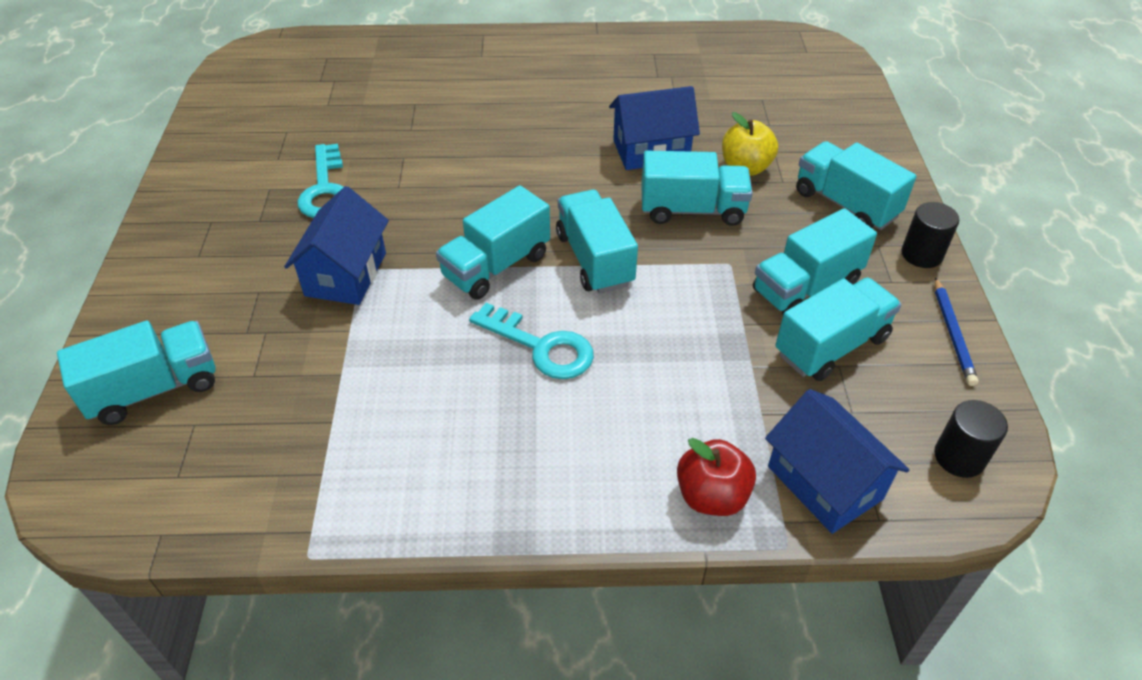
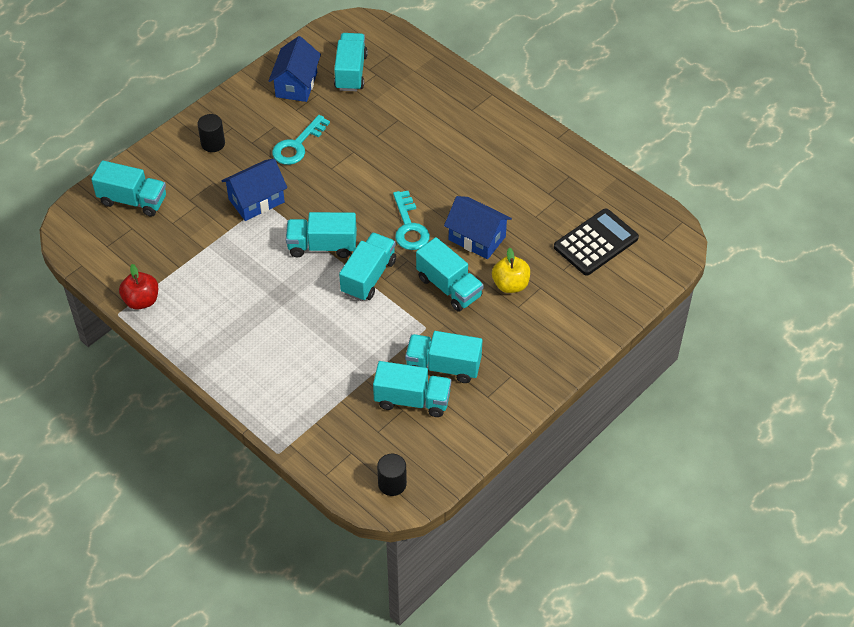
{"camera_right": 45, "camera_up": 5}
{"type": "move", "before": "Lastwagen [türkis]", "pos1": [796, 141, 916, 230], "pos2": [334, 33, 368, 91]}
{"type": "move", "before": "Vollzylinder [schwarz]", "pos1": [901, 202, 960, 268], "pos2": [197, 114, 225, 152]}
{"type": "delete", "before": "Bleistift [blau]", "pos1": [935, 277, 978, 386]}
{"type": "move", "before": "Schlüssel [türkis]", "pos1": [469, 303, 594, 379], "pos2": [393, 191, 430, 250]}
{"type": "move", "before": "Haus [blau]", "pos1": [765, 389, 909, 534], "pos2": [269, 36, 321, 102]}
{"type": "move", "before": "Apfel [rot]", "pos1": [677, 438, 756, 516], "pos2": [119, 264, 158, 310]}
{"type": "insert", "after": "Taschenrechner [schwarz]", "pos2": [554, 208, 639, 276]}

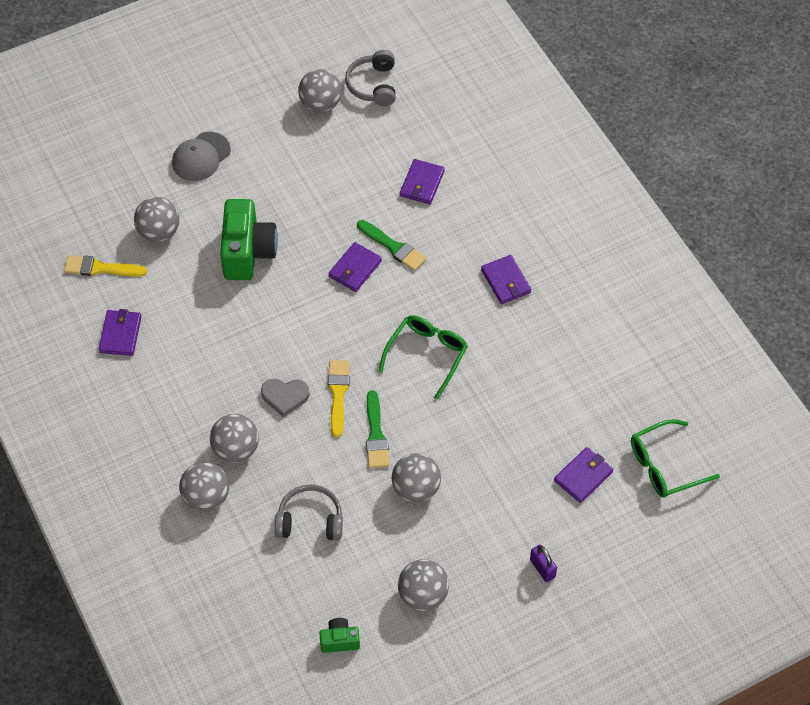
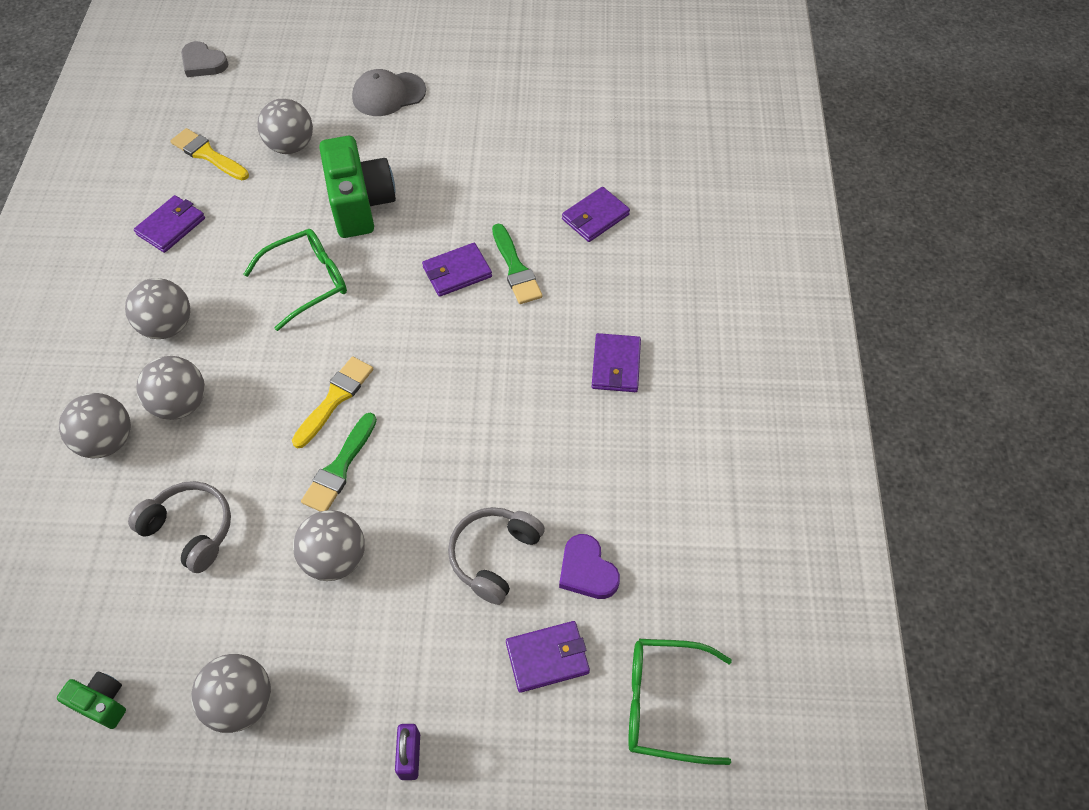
{"camera_right": 30, "camera_up": 0}
{"type": "move", "before": "Kopfhörer [grau]", "pos1": [345, 50, 396, 106], "pos2": [448, 507, 545, 605]}
{"type": "move", "before": "Ball [grau]", "pos1": [298, 69, 342, 113], "pos2": [125, 278, 190, 339]}
{"type": "rotate", "before": "Kamera [grün]", "pos1": [220, 199, 278, 280], "pos2": [319, 136, 396, 238], "turn": -45}
{"type": "move", "before": "Brille [grün]", "pos1": [378, 315, 468, 400], "pos2": [244, 229, 347, 331]}
{"type": "move", "before": "Herz [grau]", "pos1": [261, 379, 310, 417], "pos2": [181, 41, 229, 77]}
{"type": "insert", "after": "Herz [lila]", "pos2": [559, 534, 620, 599]}

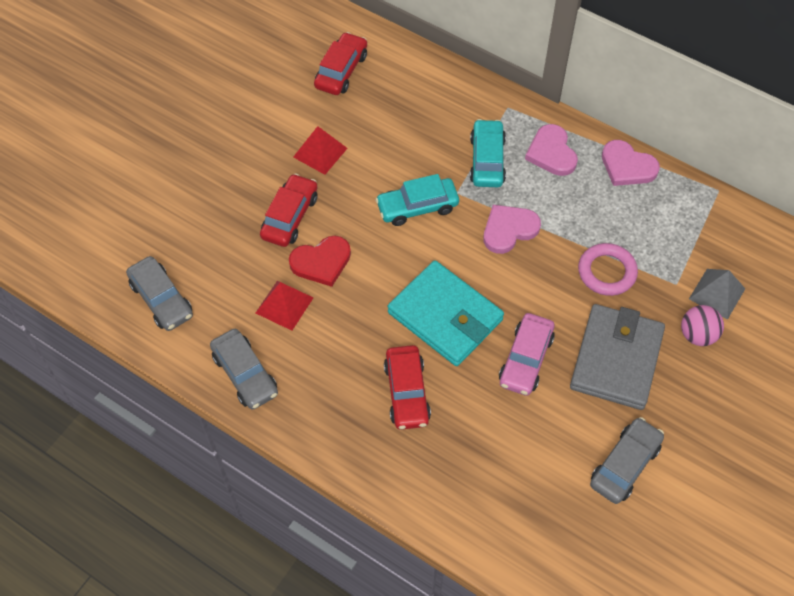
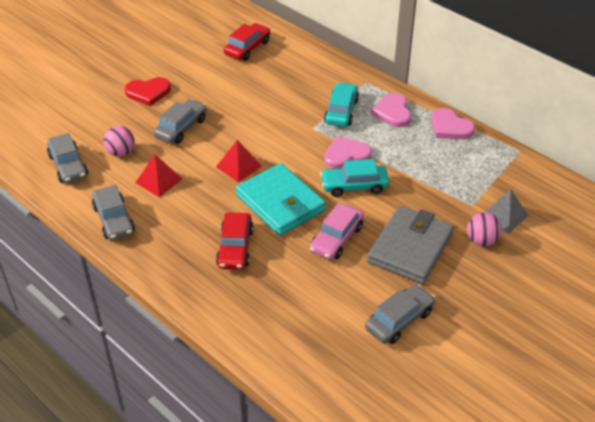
{"camera_right": 10, "camera_up": -15}
{"type": "move", "before": "Pyramide [rot]", "pos1": [293, 126, 348, 175], "pos2": [216, 140, 262, 183]}
{"type": "recolor", "before": "Auto [rot]", "after": "Auto [grau]", "pos1": [260, 174, 318, 247], "pos2": [154, 99, 207, 144]}
{"type": "move", "before": "Auto [türkis]", "pos1": [375, 174, 459, 226], "pos2": [320, 159, 389, 197]}
{"type": "move", "before": "Herz [rot]", "pos1": [289, 236, 351, 287], "pos2": [125, 77, 171, 106]}
{"type": "delete", "before": "Ring [rosa]", "pos1": [578, 243, 638, 296]}
{"type": "insert", "after": "Ball [rosa]", "pos2": [103, 126, 135, 156]}

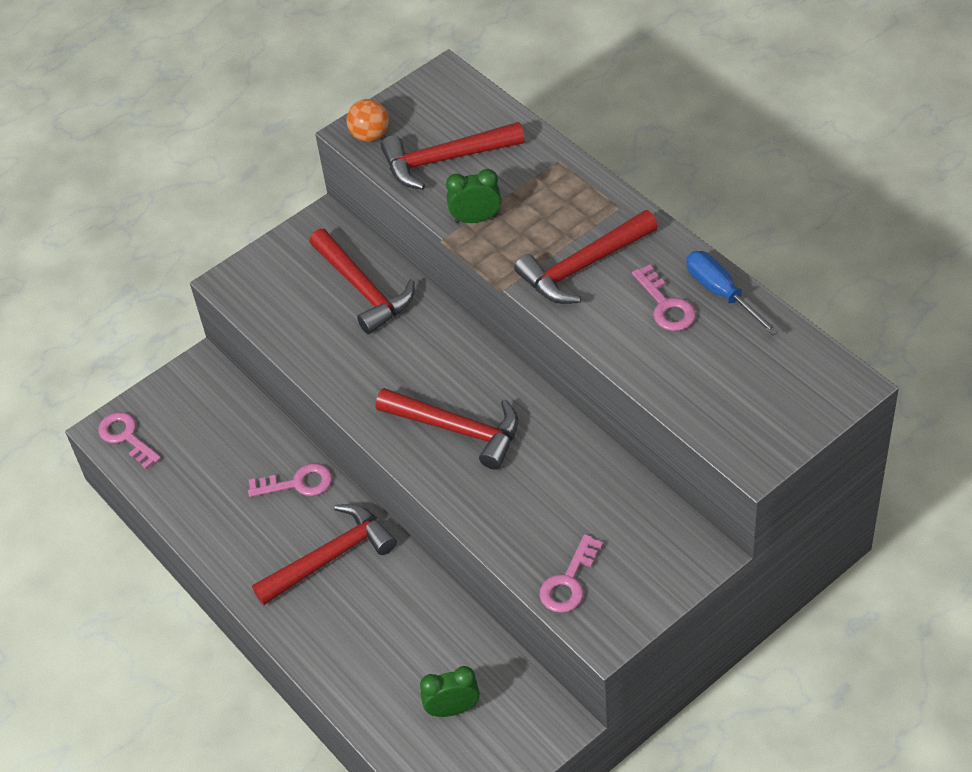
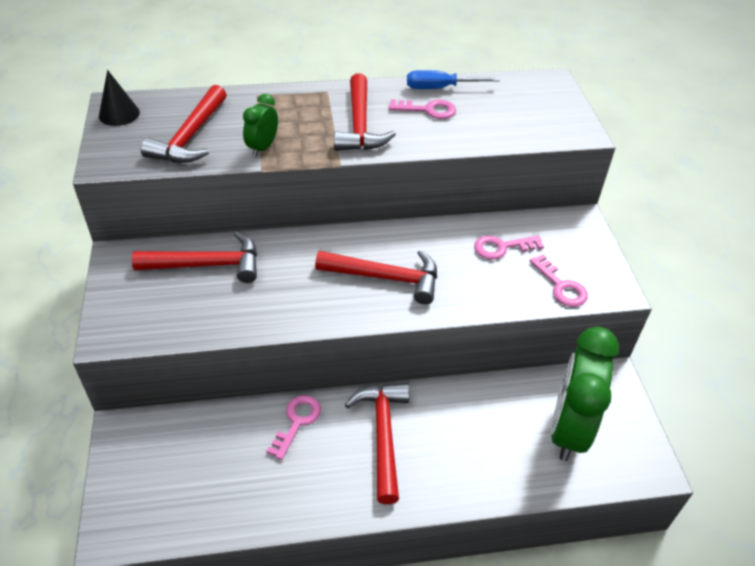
{"camera_right": -65, "camera_up": -5}
{"type": "delete", "before": "Ball [orange]", "pos1": [347, 99, 389, 142]}
{"type": "rotate", "before": "Hammer [rot]", "pos1": [376, 388, 518, 470], "pos2": [315, 250, 437, 304], "turn": 45}
{"type": "move", "before": "Schlüssel [rosa]", "pos1": [98, 412, 161, 469], "pos2": [474, 236, 544, 260]}
{"type": "resize", "before": "Wecker [grün]", "pos1": [420, 666, 480, 717], "pos2": [551, 327, 619, 461], "scale": 2.1}
{"type": "insert", "after": "Kegel [schwarz]", "pos2": [99, 70, 140, 126]}

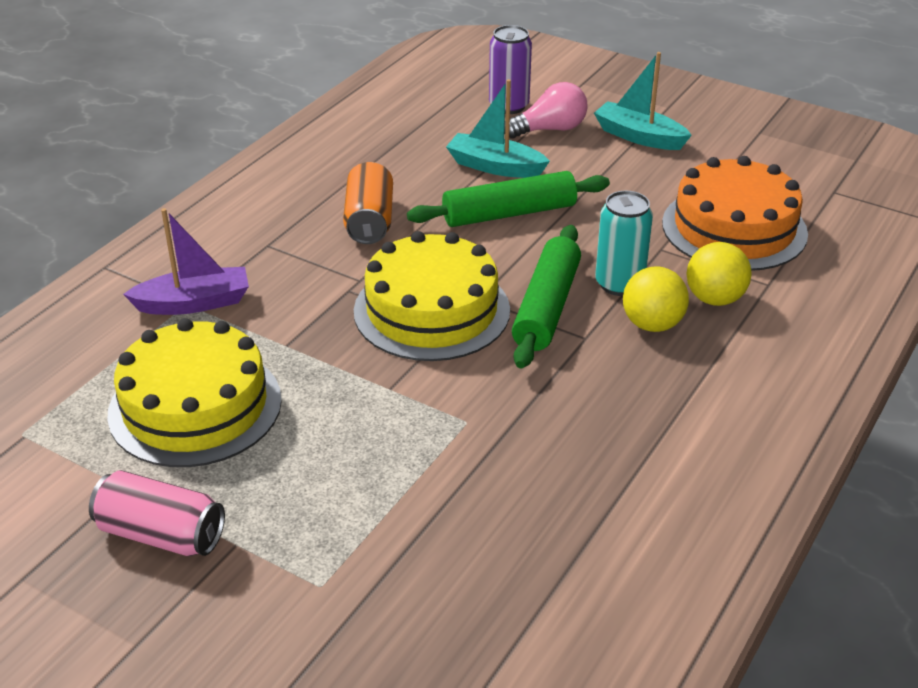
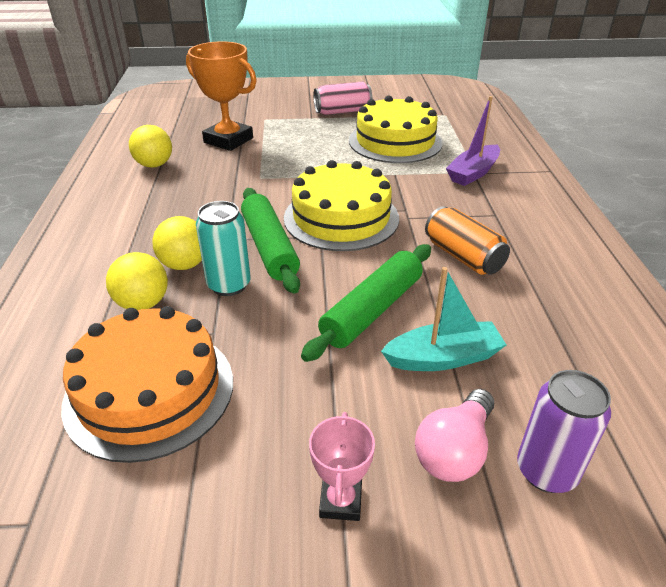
{"camera_right": 145, "camera_up": 0}
{"type": "replace", "before": "Boot [türkis]", "after": "Pokal [rosa]", "pos1": [594, 52, 692, 150], "pos2": [309, 412, 375, 521]}
{"type": "insert", "after": "Pokal [orange]", "pos2": [186, 41, 257, 151]}
{"type": "insert", "after": "Ball [gelb]", "pos2": [129, 125, 172, 168]}

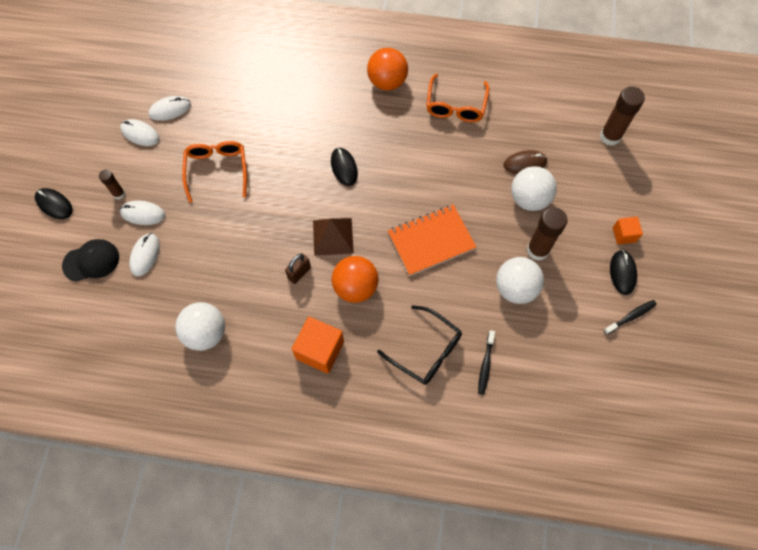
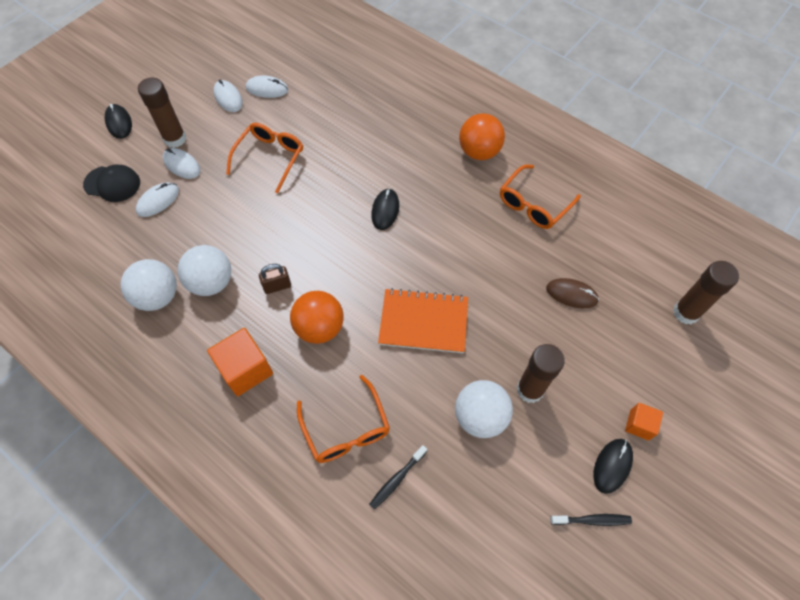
{"camera_right": 30, "camera_up": -5}
{"type": "move", "before": "Ball [weiß]", "pos1": [511, 166, 557, 211], "pos2": [178, 245, 231, 296]}
{"type": "resize", "before": "Klebestift [braun]", "pos1": [99, 170, 125, 200], "pos2": [138, 78, 186, 148], "scale": 1.82}
{"type": "delete", "before": "Pyramide [braun]", "pos1": [313, 218, 354, 256]}
{"type": "recolor", "before": "Brille [schwarz]", "after": "Brille [orange]", "pos1": [377, 305, 462, 385], "pos2": [297, 375, 390, 463]}

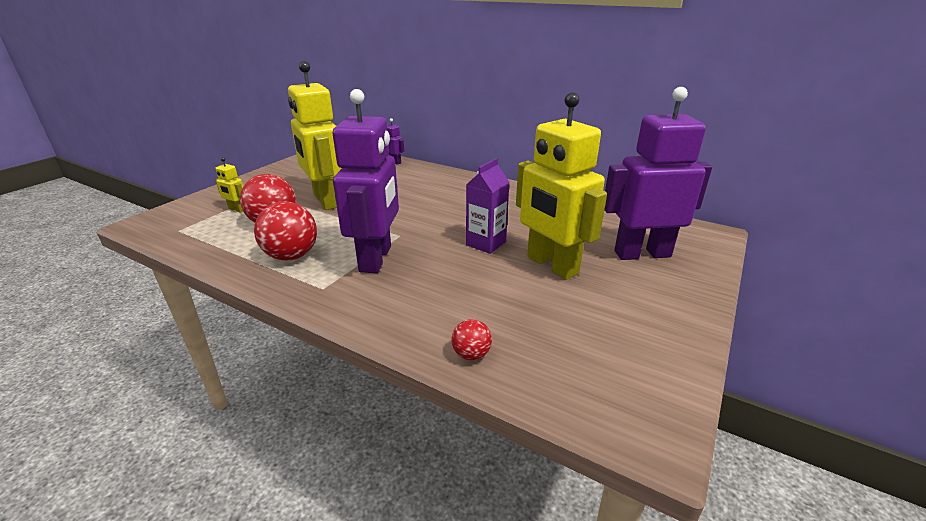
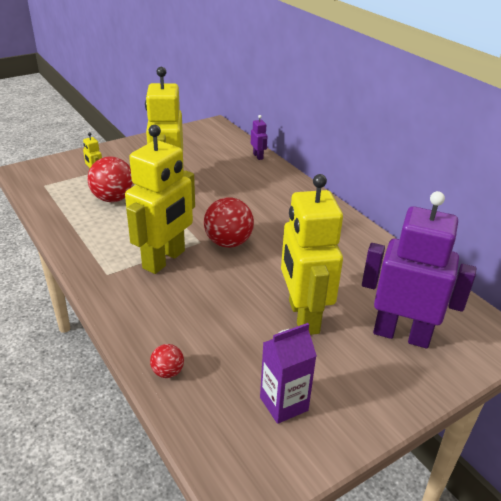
{"camera_right": 25, "camera_up": 5}
{"type": "recolor", "before": "Roboter [lila]", "after": "Roboter [gelb]", "pos1": [333, 89, 399, 273], "pos2": [125, 125, 195, 274]}
{"type": "move", "before": "Getränkekarton [lila]", "pos1": [466, 158, 510, 254], "pos2": [260, 323, 317, 424]}
{"type": "move", "before": "Ball [rot]", "pos1": [254, 201, 317, 261], "pos2": [204, 197, 254, 248]}

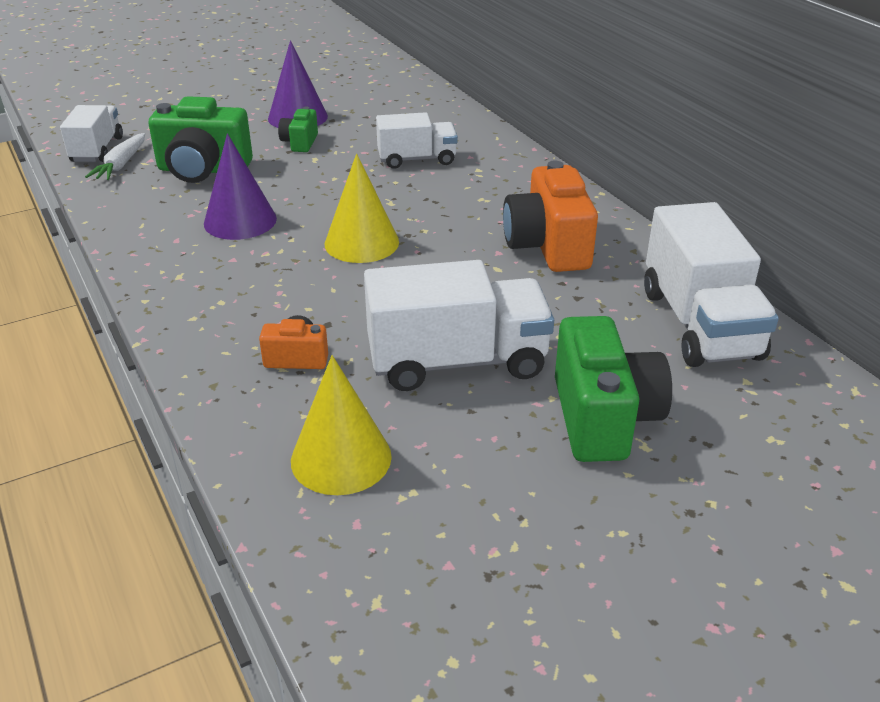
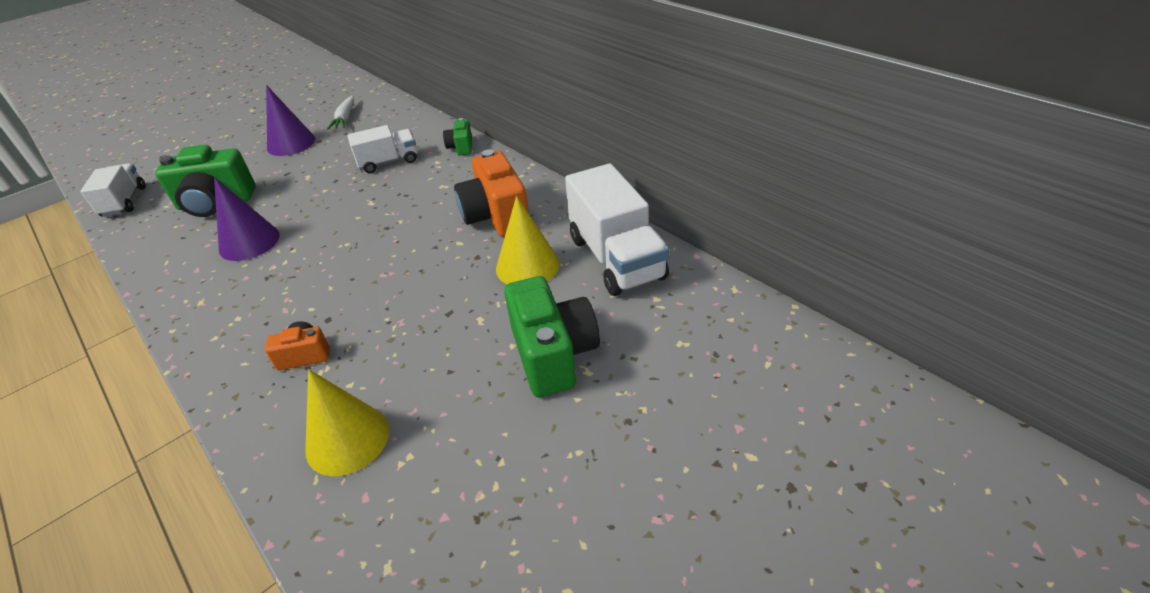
{"camera_right": -10, "camera_up": 5}
{"type": "move", "before": "Kamera [grün]", "pos1": [278, 107, 318, 152], "pos2": [443, 118, 472, 155]}
{"type": "move", "before": "Karotte [weiß]", "pos1": [85, 133, 145, 180], "pos2": [327, 96, 354, 129]}
{"type": "move", "before": "Kegel [gelb]", "pos1": [325, 153, 399, 263], "pos2": [496, 196, 560, 284]}
{"type": "delete", "before": "Lastwagen [weiß]", "pos1": [364, 260, 554, 391]}

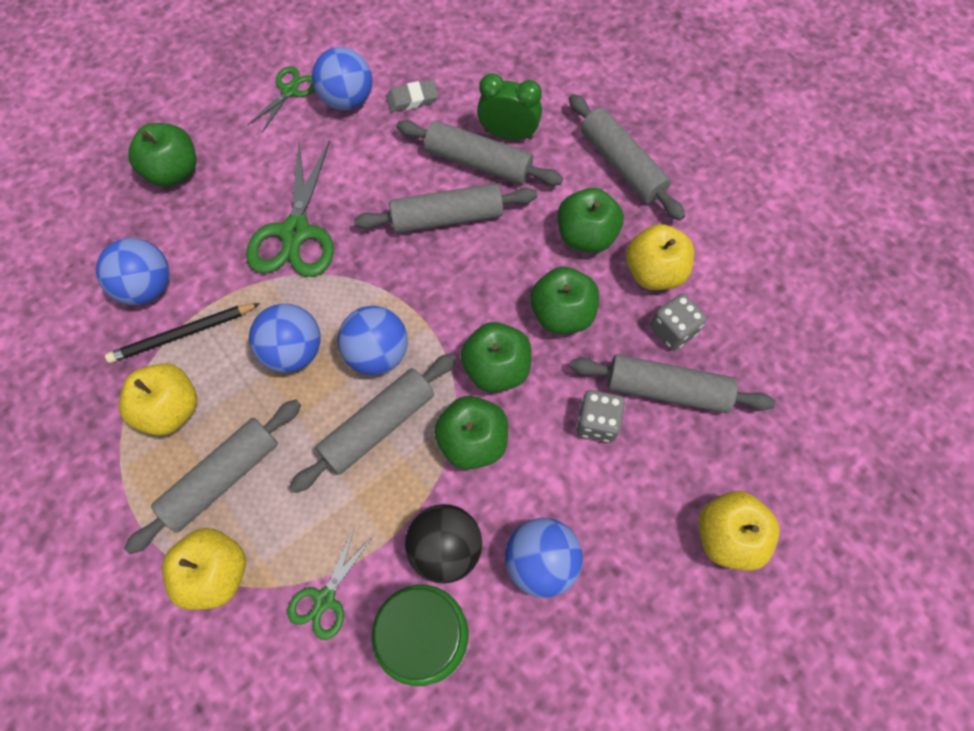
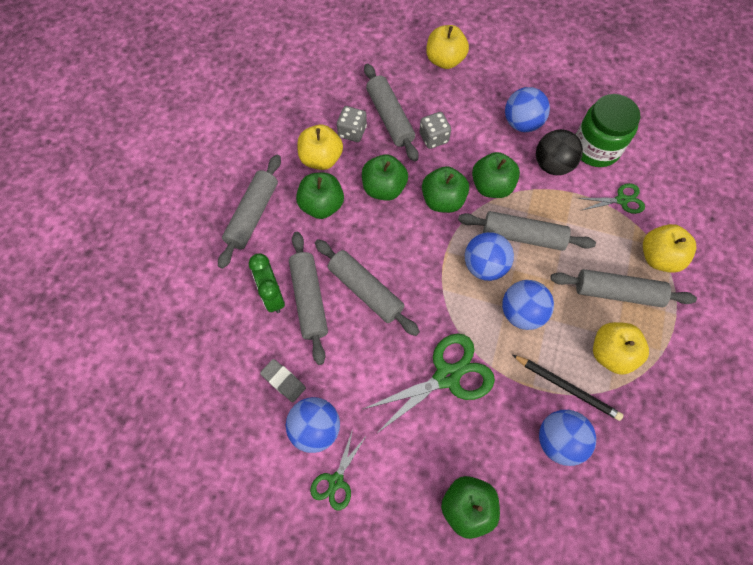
{"camera_right": -125, "camera_up": 0}
{"type": "rotate", "before": "Schere [grün]", "pos1": [248, 66, 315, 133], "pos2": [310, 429, 367, 510], "turn": -60}

